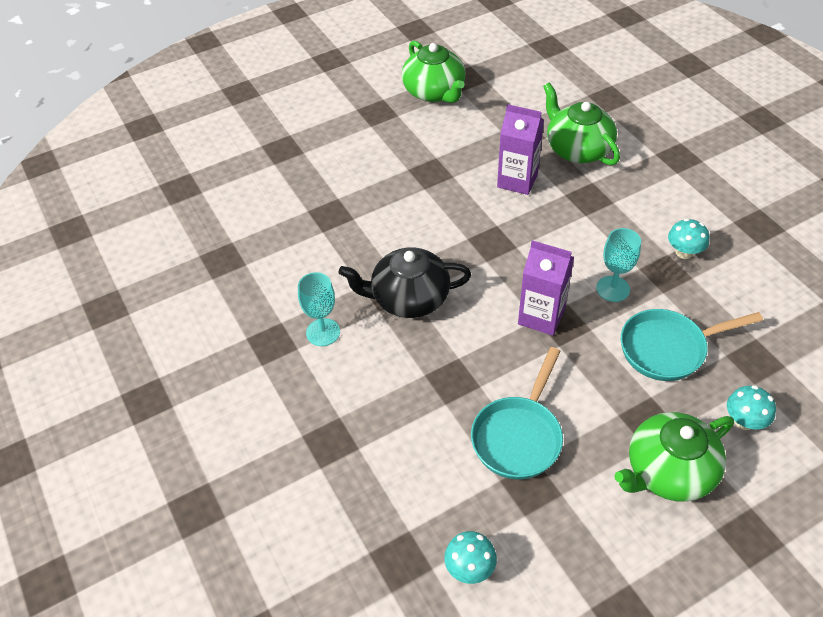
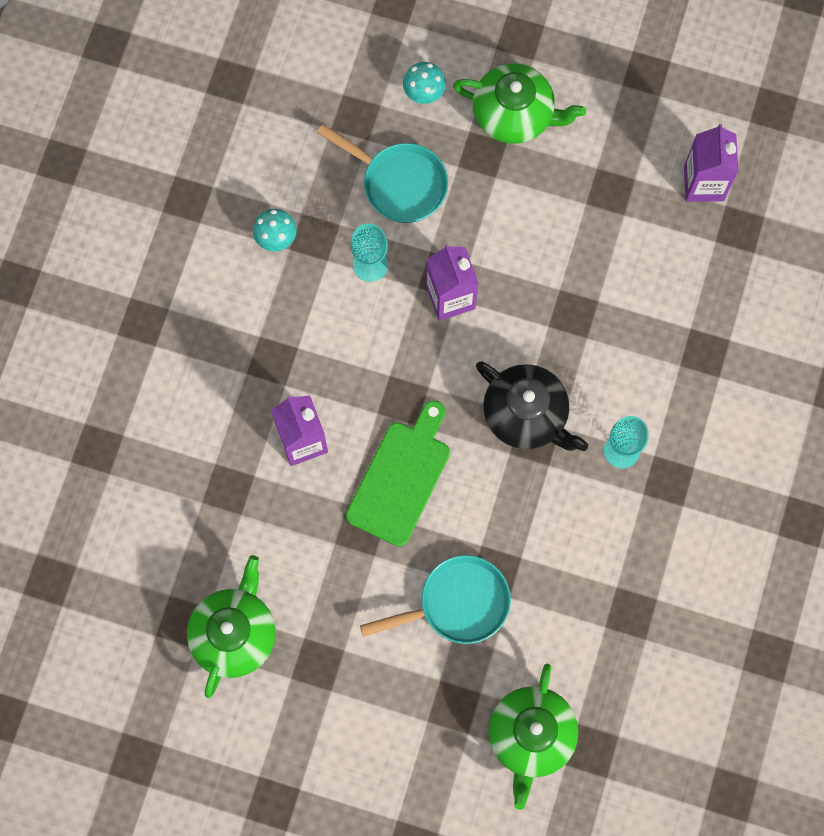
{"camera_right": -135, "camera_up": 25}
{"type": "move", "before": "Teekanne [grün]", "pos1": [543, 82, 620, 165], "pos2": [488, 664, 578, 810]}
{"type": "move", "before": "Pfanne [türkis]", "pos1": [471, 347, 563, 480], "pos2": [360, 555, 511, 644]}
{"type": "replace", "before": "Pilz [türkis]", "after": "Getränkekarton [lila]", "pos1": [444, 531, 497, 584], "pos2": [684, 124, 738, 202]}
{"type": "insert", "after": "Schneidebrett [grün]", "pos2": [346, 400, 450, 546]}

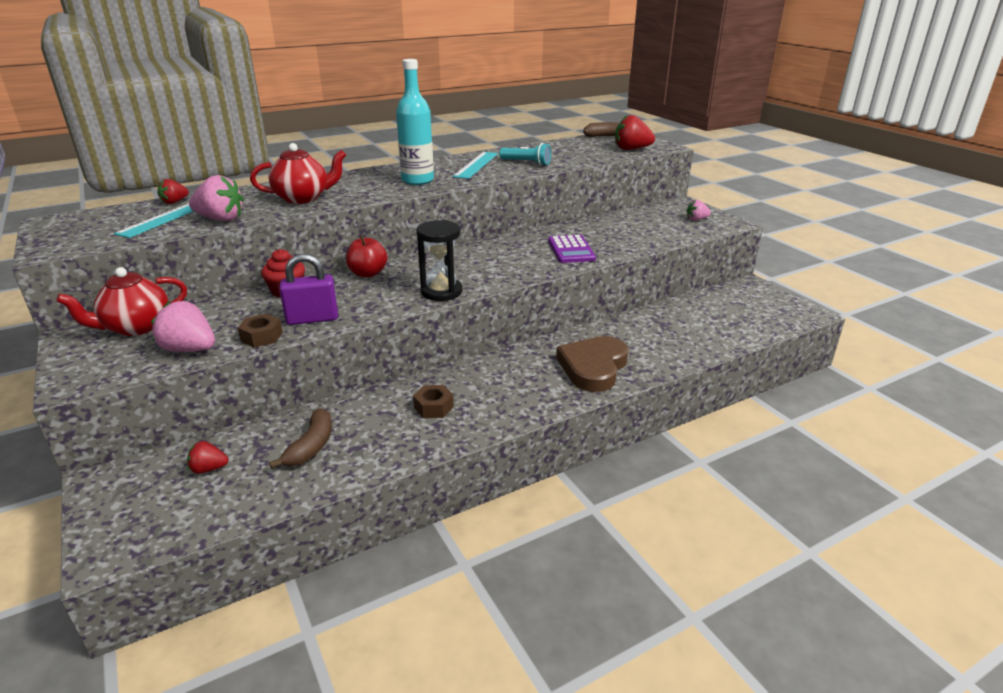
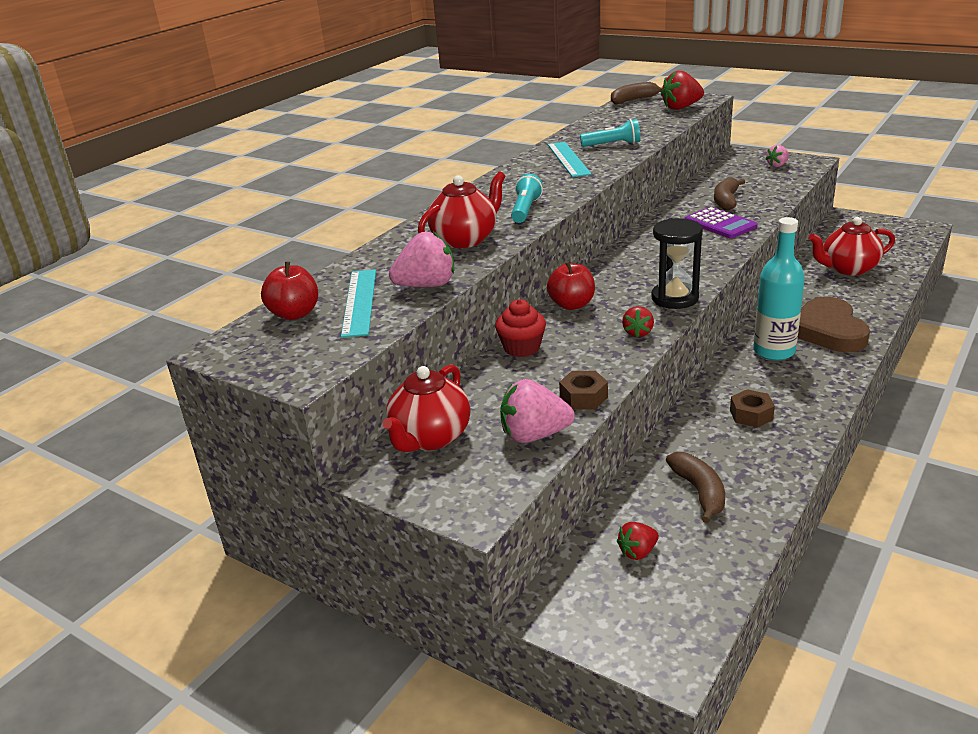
{"camera_right": -25, "camera_up": 0}
{"type": "move", "before": "Flasche [türkis]", "pos1": [396, 59, 434, 185], "pos2": [753, 217, 805, 361]}
{"type": "move", "before": "Erdbeere [rot]", "pos1": [158, 179, 189, 204], "pos2": [622, 306, 654, 337]}
{"type": "delete", "before": "Vorhängeschloss [lila]", "pos1": [279, 254, 338, 325]}
{"type": "insert", "after": "Taschenlampe [türkis]", "pos2": [511, 174, 543, 223]}
{"type": "insert", "after": "Banane [braun]", "pos2": [714, 177, 745, 210]}
{"type": "insert", "after": "Teekanne [rot]", "pos2": [809, 217, 895, 276]}
{"type": "insert", "after": "Apfel [rot]", "pos2": [261, 261, 318, 320]}

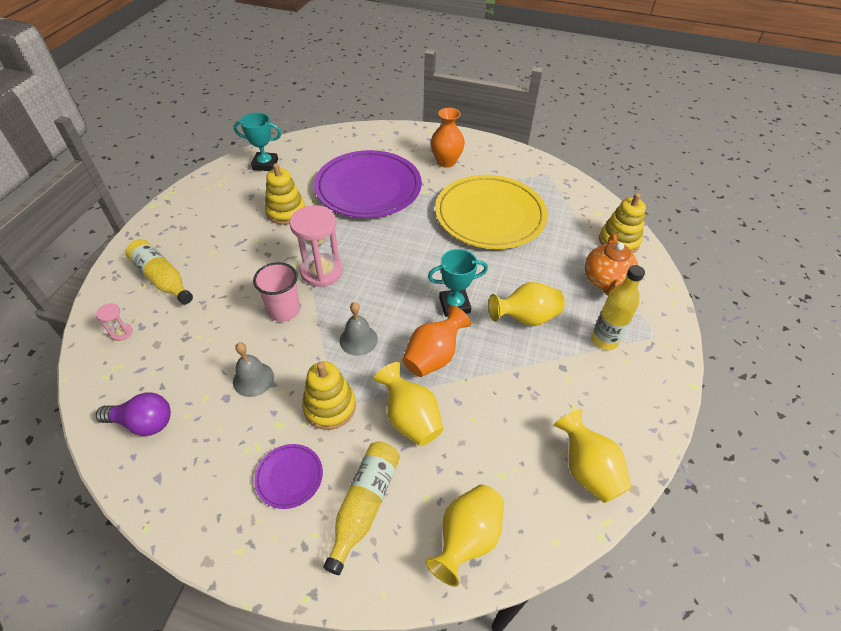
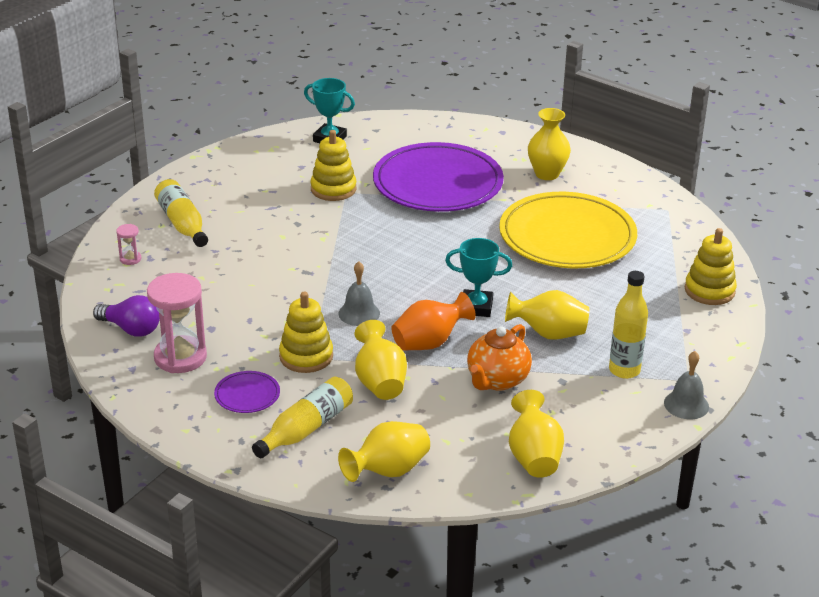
{"camera_right": 20, "camera_up": -15}
{"type": "recolor", "before": "Vase [orange]", "after": "Vase [gelb]", "pos1": [431, 108, 465, 168], "pos2": [528, 108, 571, 180]}
{"type": "move", "before": "Sanduhr [rosa]", "pos1": [290, 205, 343, 287], "pos2": [147, 273, 207, 373]}
{"type": "move", "before": "Teekanne [orange]", "pos1": [584, 234, 638, 296], "pos2": [467, 324, 532, 390]}
{"type": "delete", "before": "Becher [rosa]", "pos1": [253, 262, 300, 322]}
{"type": "move", "before": "Glocke [grau]", "pos1": [233, 342, 274, 397], "pos2": [664, 351, 709, 419]}

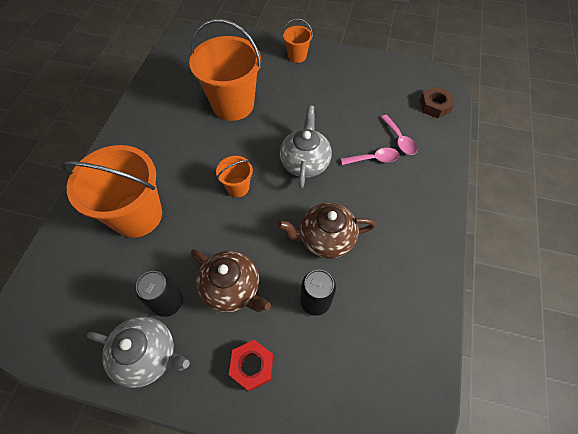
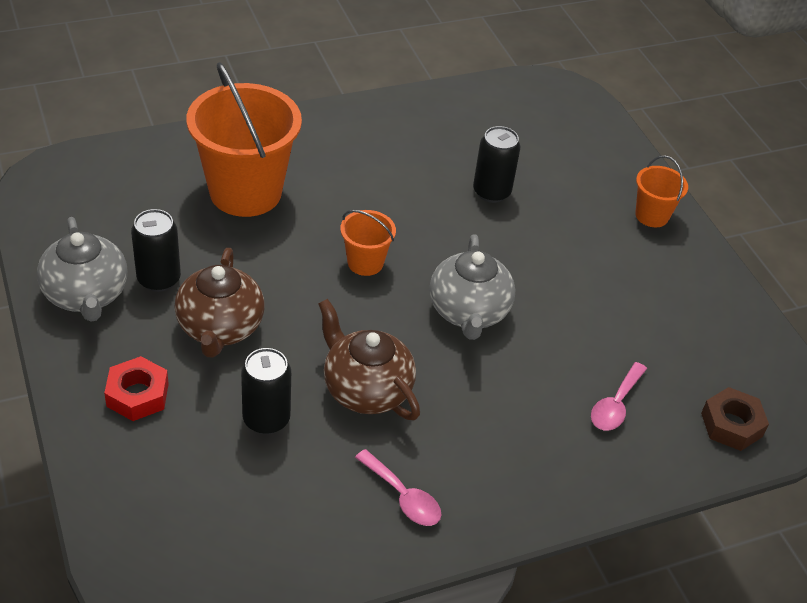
{"camera_right": 50, "camera_up": -15}
{"type": "replace", "before": "Eimer [orange]", "after": "Dose [schwarz]", "pos1": [189, 19, 261, 121], "pos2": [473, 126, 520, 203]}
{"type": "rotate", "before": "Teekanne [grau]", "pos1": [280, 106, 332, 188], "pos2": [429, 234, 516, 340], "turn": 120}
{"type": "move", "before": "Löffel [rosa]", "pos1": [341, 148, 399, 165], "pos2": [355, 449, 442, 526]}

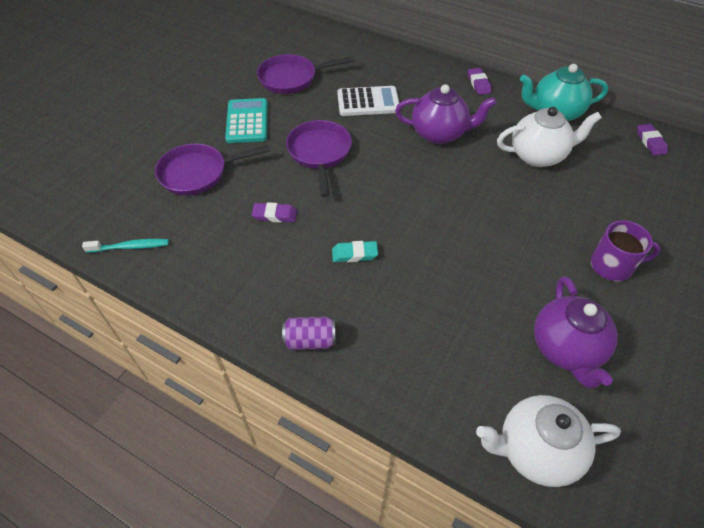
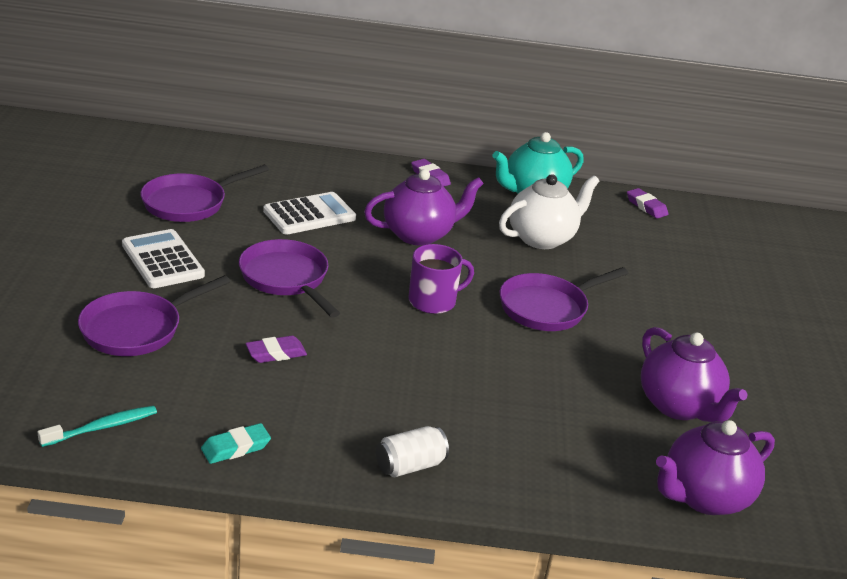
{"camera_right": -30, "camera_up": -20}
{"type": "recolor", "before": "Taschenrechner [türkis]", "after": "Taschenrechner [weiß]", "pos1": [225, 98, 267, 143], "pos2": [122, 229, 205, 288]}
{"type": "move", "before": "Tasse [lila]", "pos1": [591, 220, 661, 281], "pos2": [408, 244, 474, 314]}
{"type": "move", "before": "Radiergummi [türkis]", "pos1": [332, 241, 378, 262], "pos2": [201, 423, 271, 464]}
{"type": "recolor", "before": "Dose [lila]", "after": "Dose [weiß]", "pos1": [282, 317, 336, 350], "pos2": [376, 426, 449, 477]}
{"type": "recolor", "before": "Teekanne [weiß]", "after": "Teekanne [lila]", "pos1": [476, 395, 621, 487], "pos2": [656, 420, 775, 515]}
{"type": "insert", "after": "Pfanne [lila]", "pos2": [500, 267, 628, 331]}

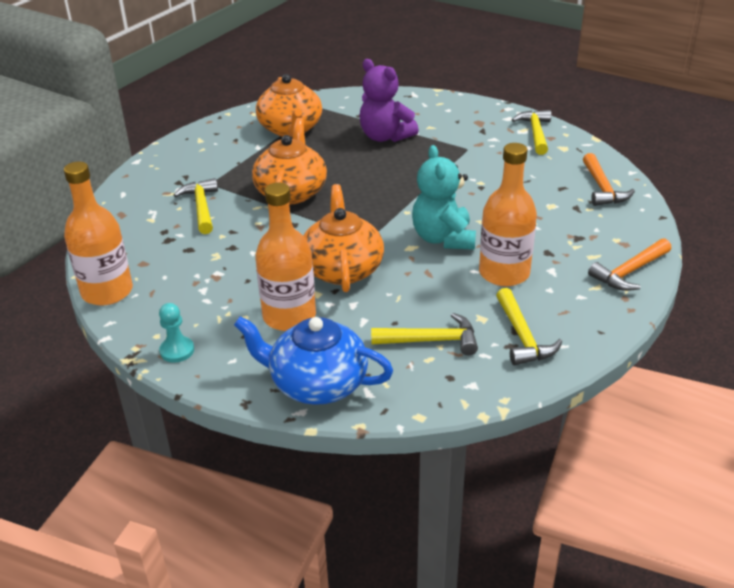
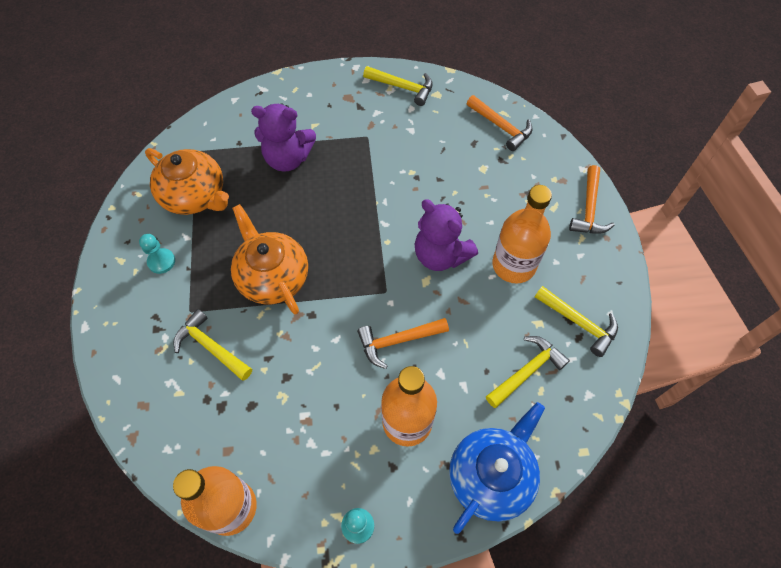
{"camera_right": -40, "camera_up": 25}
{"type": "rotate", "before": "Hammer [gelb]", "pos1": [512, 110, 551, 155], "pos2": [363, 66, 433, 106], "turn": 150}
{"type": "recolor", "before": "Teddybär [türkis]", "after": "Teddybär [lila]", "pos1": [412, 145, 476, 250], "pos2": [415, 199, 478, 271]}
{"type": "replace", "before": "Teekanne [orange]", "after": "Hammer [orange]", "pos1": [303, 184, 384, 292], "pos2": [357, 318, 449, 369]}
{"type": "rotate", "before": "Teekanne [blau]", "pos1": [234, 316, 393, 405], "pos2": [449, 402, 545, 534], "turn": 150}
{"type": "insert", "after": "Bauer [türkis]", "pos2": [139, 234, 175, 274]}

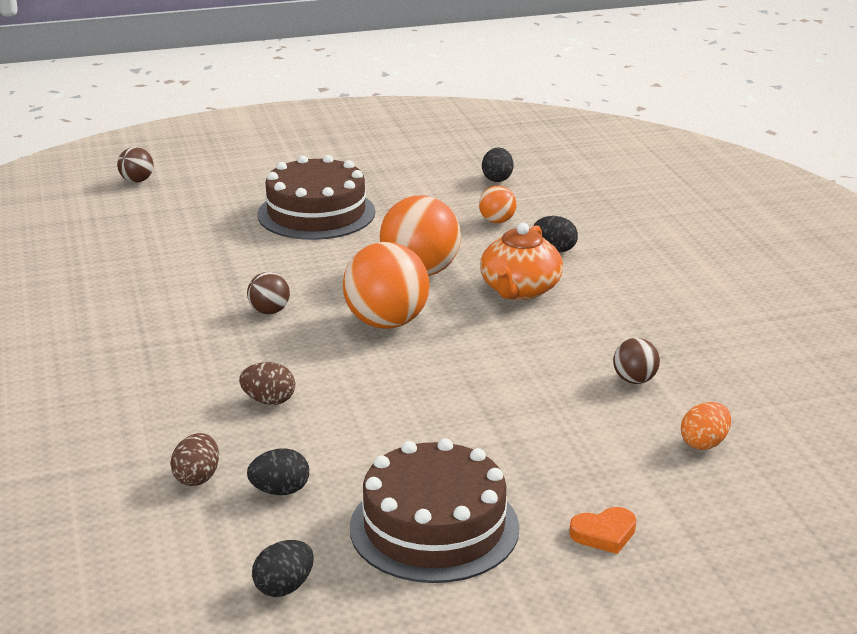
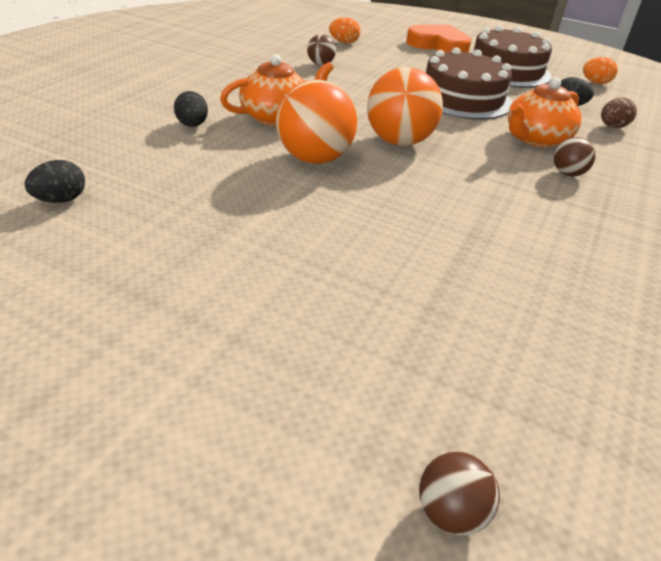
{"camera_right": -140, "camera_up": 10}
{"type": "move", "before": "Kuchen [braun]", "pos1": [257, 155, 375, 240], "pos2": [425, 47, 512, 120]}
{"type": "delete", "before": "Ball [orange]", "pos1": [479, 186, 517, 223]}
{"type": "move", "before": "Ball [braun]", "pos1": [247, 272, 290, 314], "pos2": [554, 137, 596, 177]}
{"type": "replace", "before": "Ei [braun]", "after": "Teekanne [orange]", "pos1": [239, 362, 295, 405], "pos2": [508, 78, 582, 148]}
{"type": "resize", "before": "Herz [orange]", "pos1": [569, 507, 636, 554], "pos2": [406, 25, 472, 52], "scale": 1.98}
{"type": "recolor", "before": "Ei [schwarz]", "after": "Ei [orange]", "pos1": [252, 540, 314, 597], "pos2": [583, 57, 618, 84]}

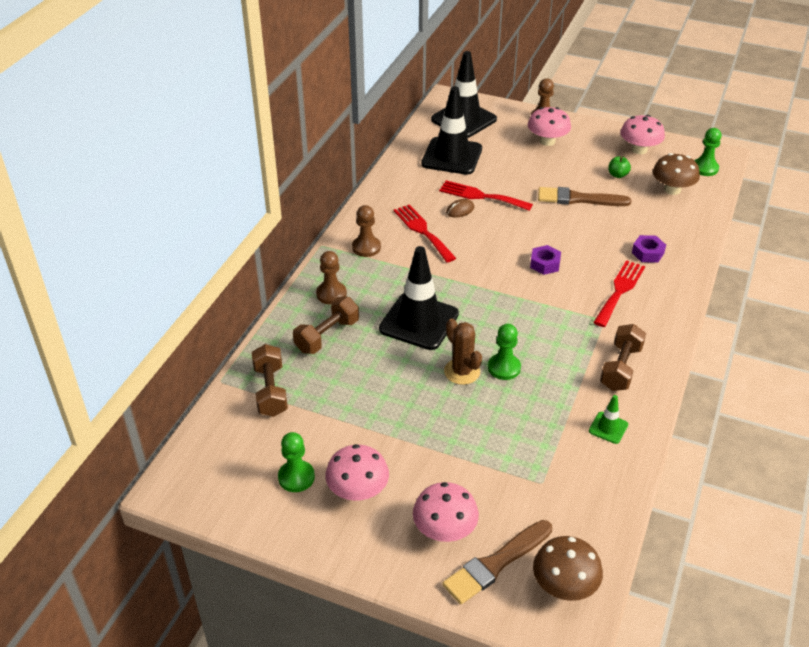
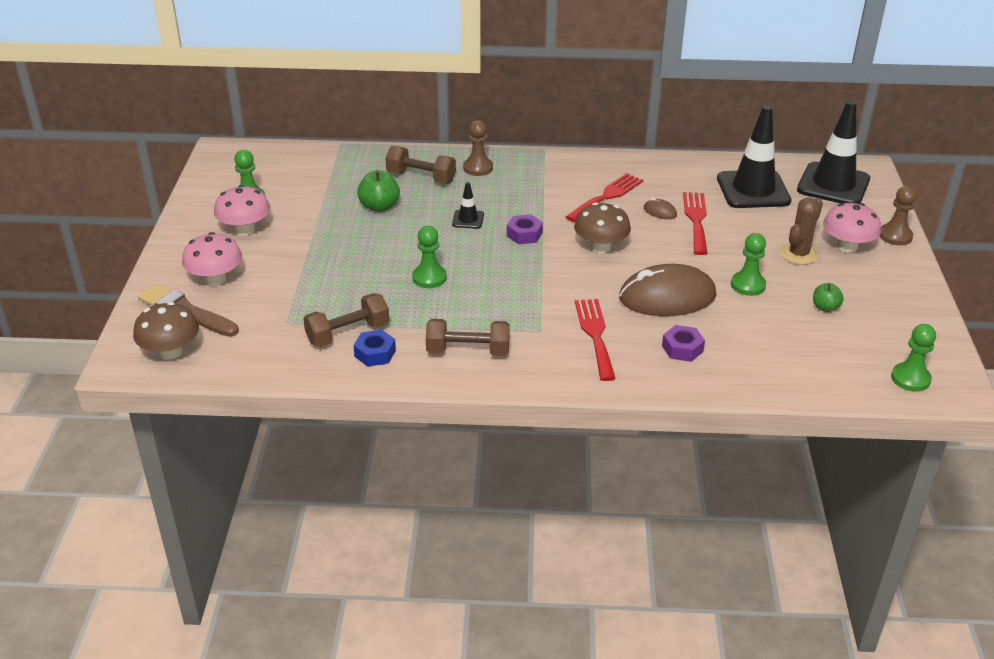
{"camera_right": 70, "camera_up": -5}
{"type": "delete", "before": "Pilz [rosa]", "pos1": [620, 115, 665, 154]}
{"type": "move", "before": "Pilz [braun]", "pos1": [653, 153, 700, 195], "pos2": [574, 202, 631, 253]}
{"type": "replace", "before": "Pinsel [braun]", "after": "Bauer [grün]", "pos1": [538, 187, 631, 206], "pos2": [731, 233, 766, 296]}
{"type": "delete", "before": "Bauer [braun]", "pos1": [352, 205, 381, 257]}
{"type": "move", "before": "Sechskantmutter [lila]", "pos1": [530, 245, 561, 275], "pos2": [507, 215, 543, 244]}
{"type": "resize", "before": "Leitkegel [schwarz]", "pos1": [379, 246, 459, 350], "pos2": [452, 182, 484, 229], "scale": 0.45}
{"type": "rotate", "before": "Gabel [rot]", "pos1": [593, 260, 645, 327], "pos2": [575, 299, 616, 381], "turn": -105}
{"type": "move", "before": "Kaktus [braun]", "pos1": [444, 318, 482, 385], "pos2": [781, 198, 823, 265]}
{"type": "move", "before": "Hantel [braun]", "pos1": [252, 344, 288, 417], "pos2": [303, 293, 389, 347]}
{"type": "replace", "before": "Leitkegel [grün]", "after": "Sechskantmutter [blau]", "pos1": [589, 395, 628, 444], "pos2": [353, 330, 396, 367]}
{"type": "insert", "after": "Apfel [grün]", "pos2": [357, 170, 400, 212]}
{"type": "insert", "after": "Computermaus [braun]", "pos2": [619, 264, 717, 316]}

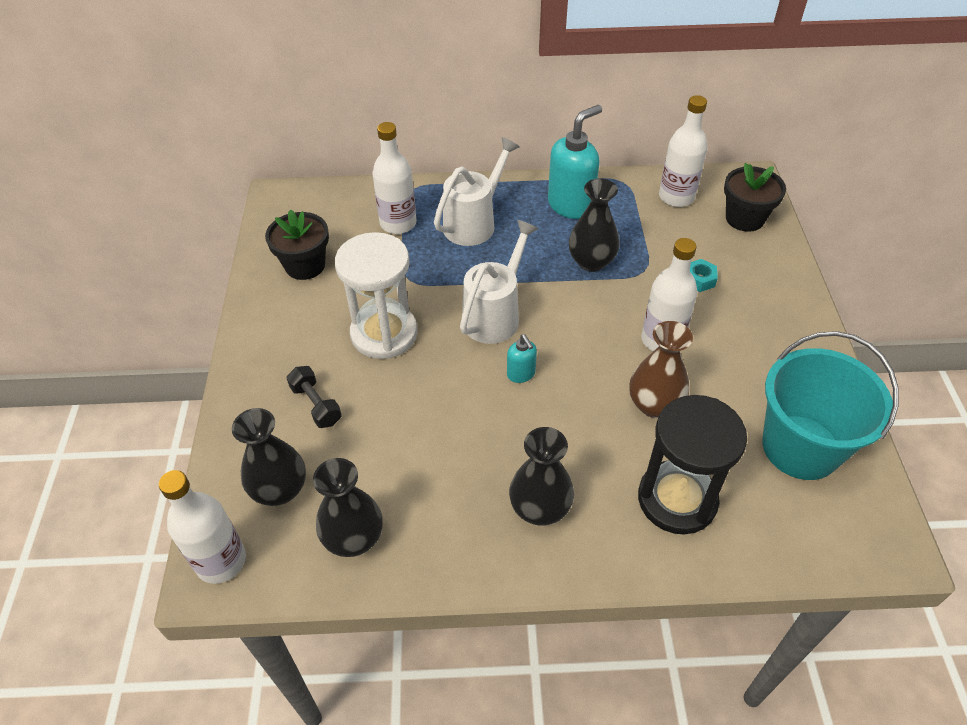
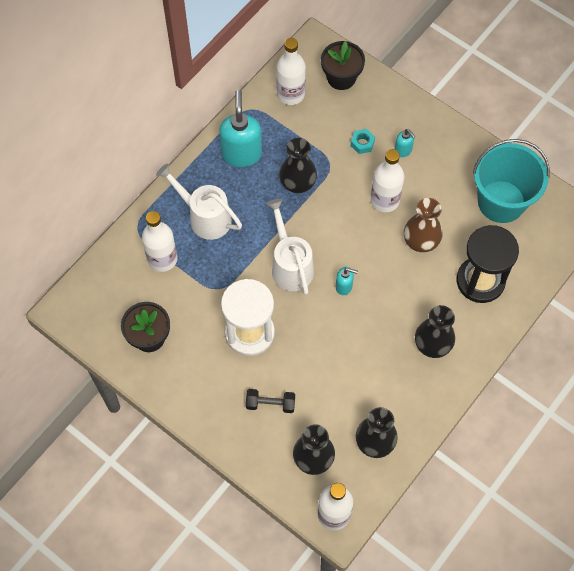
{"camera_right": -50, "camera_up": 15}
{"type": "rotate", "before": "Gießkanne [weiß]", "pos1": [434, 137, 520, 246], "pos2": [156, 163, 242, 240], "turn": -45}
{"type": "insert", "after": "Seifenspender [türkis]", "pos2": [395, 129, 416, 157]}

